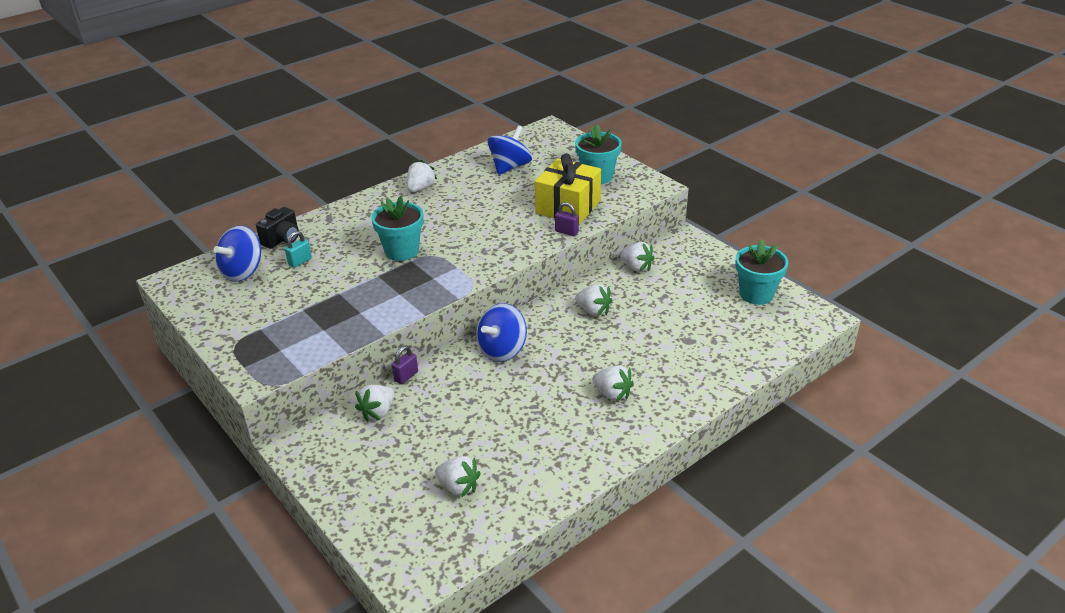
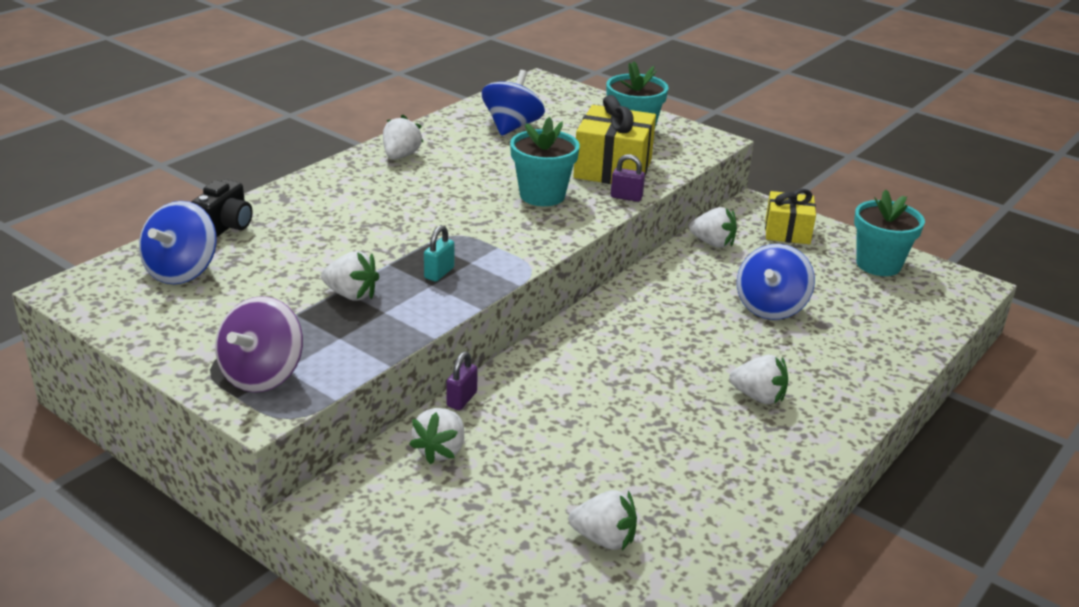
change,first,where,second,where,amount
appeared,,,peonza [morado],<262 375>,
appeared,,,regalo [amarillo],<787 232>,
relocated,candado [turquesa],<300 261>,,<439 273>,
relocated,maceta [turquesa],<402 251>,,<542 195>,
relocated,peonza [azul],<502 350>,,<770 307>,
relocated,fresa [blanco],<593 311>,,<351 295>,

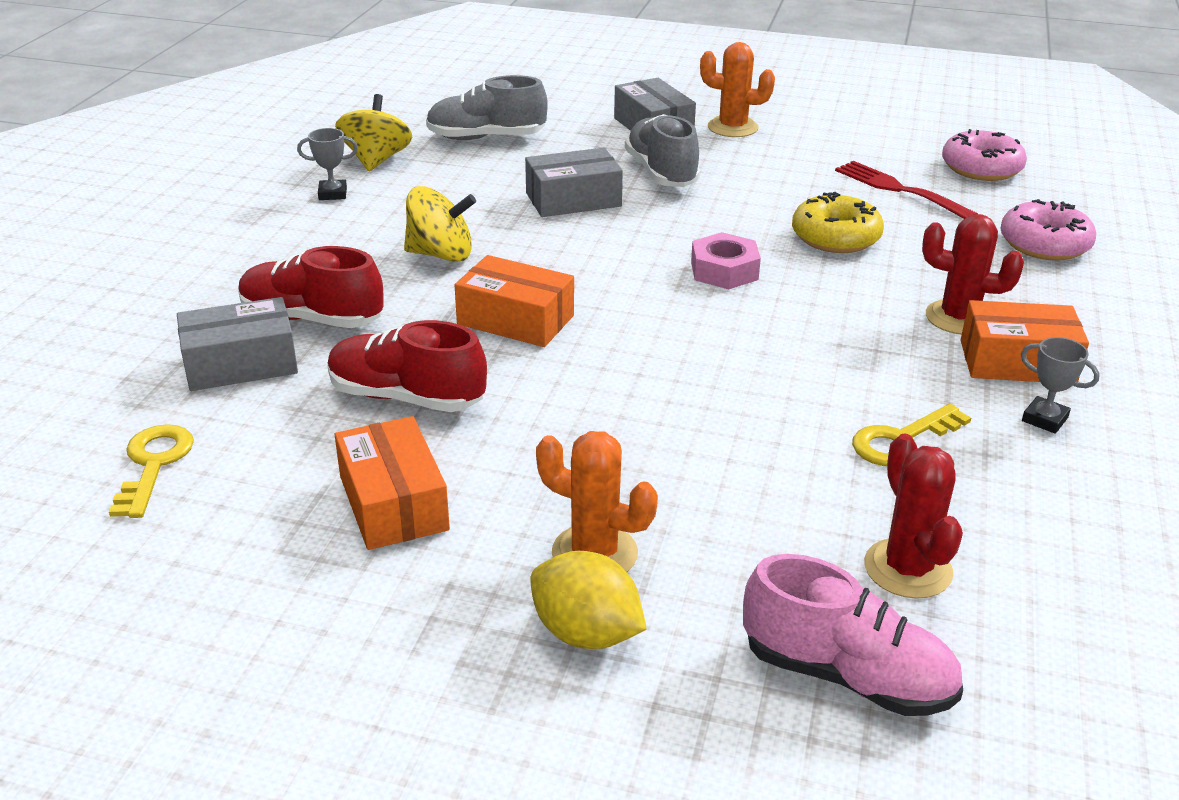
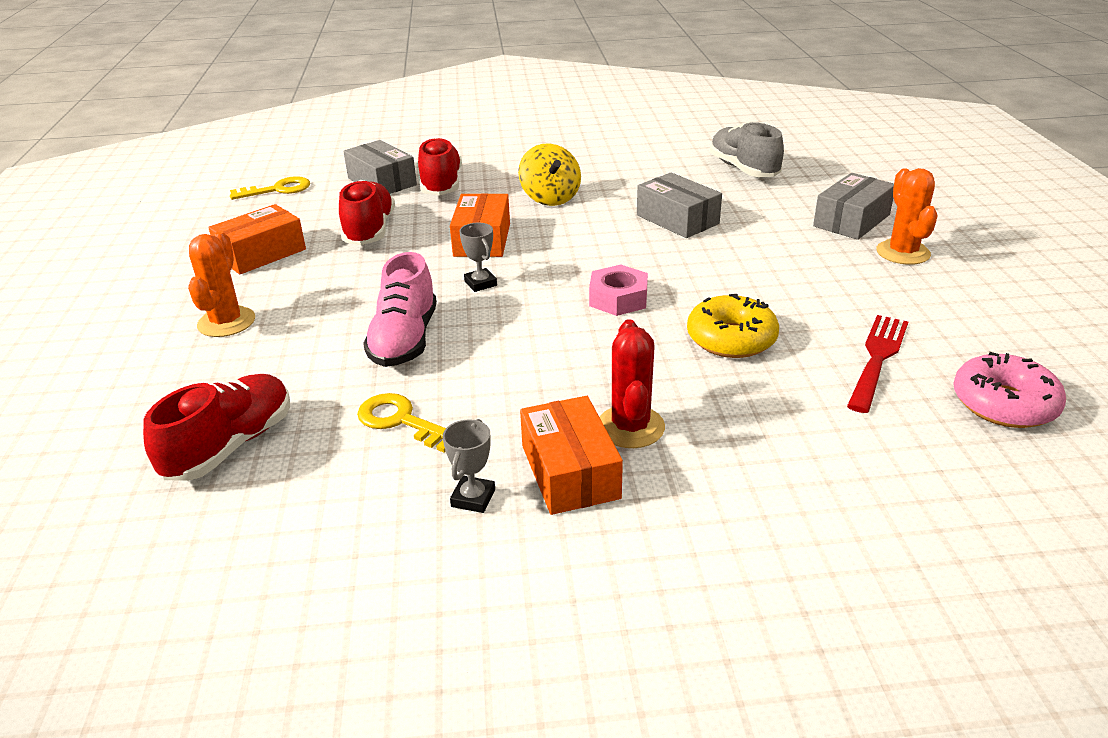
change,first,where,second,where,amount
missing,peonza [amarillo],<376 160>,,,
missing,limón [amarillo],<586 633>,,,
missing,zapato [gris],<661 173>,,,
missing,rosquilla [rosa],<1044 244>,,,
relocated,trofeo [gris],<332 194>,,<480 283>,
relocated,zapato [rosa],<847 676>,,<404 340>,
exchanged,cactus [rojo],<907 569>,zapato [rojo],<231 446>,

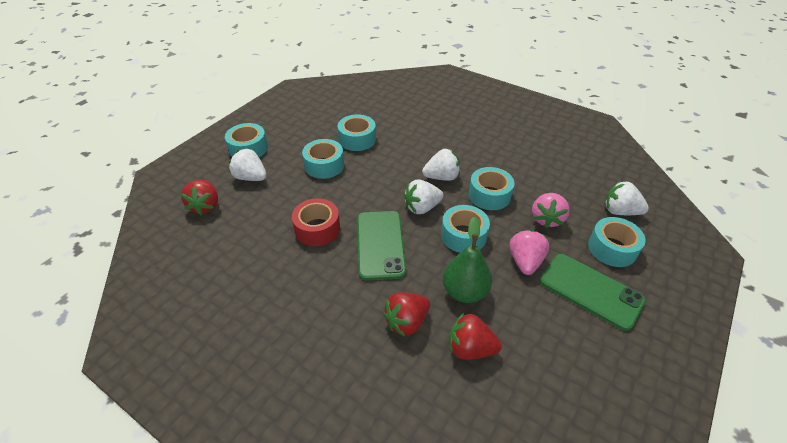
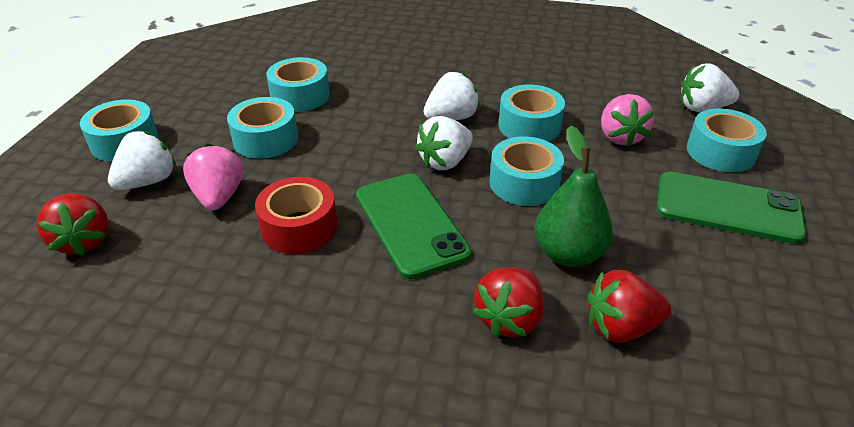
change,first,where,second,where,amount
relocated,fresa [rosa],<525 261>,,<219 197>,
spun,fresa [blanco],<250 177>,,<148 181>,120 degrees clockwise

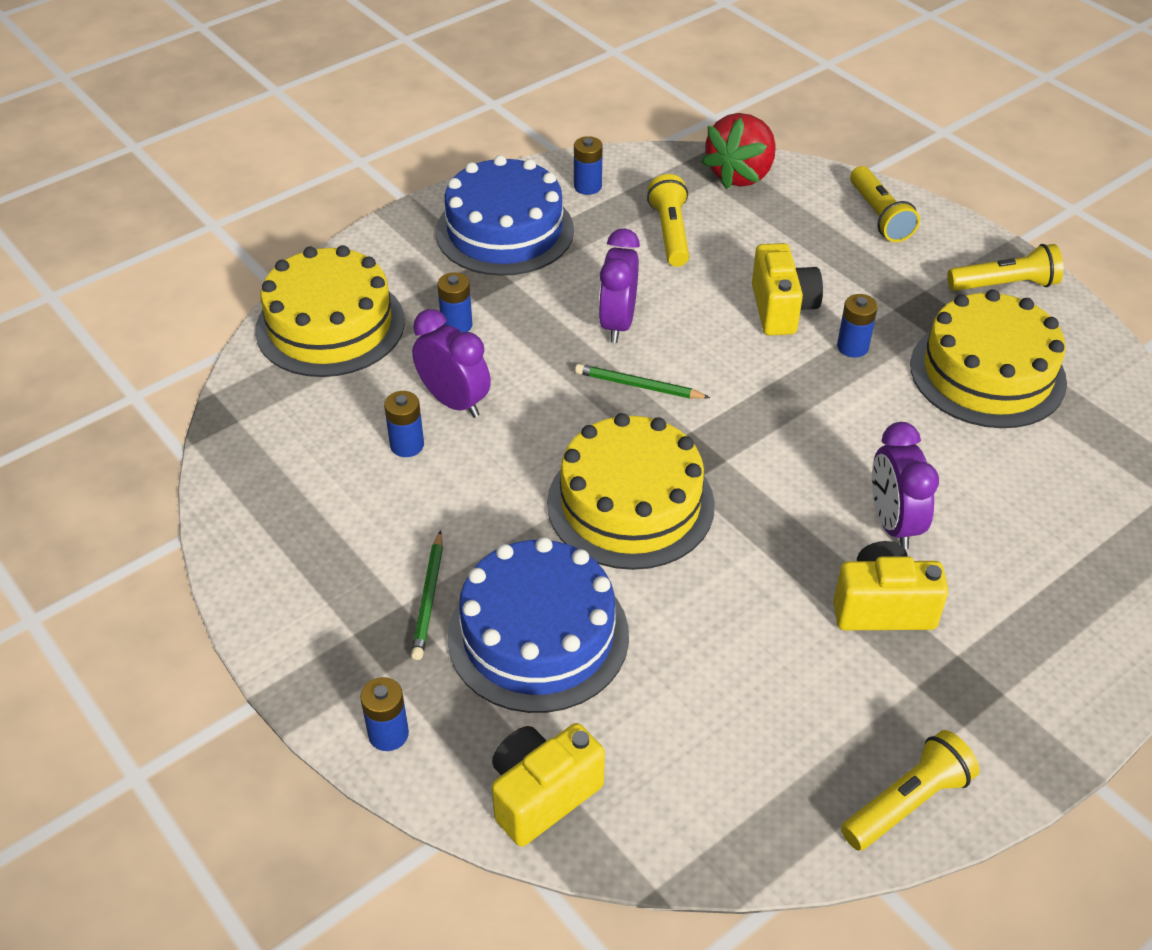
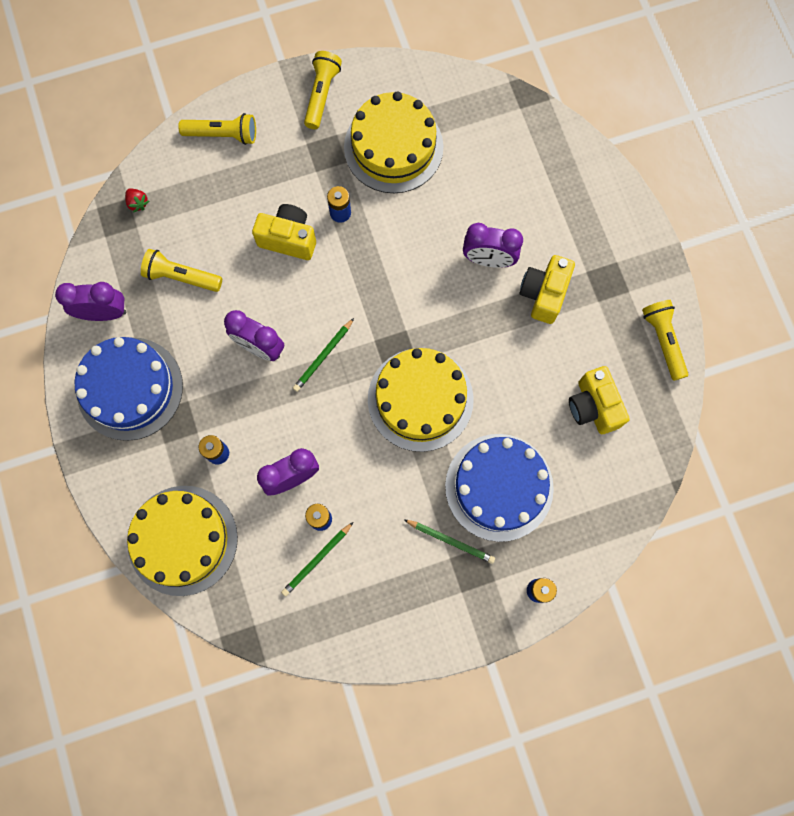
change,first,where,second,where,amount
appeared,,,lápiz [verde],<317 560>,
relocated,cámara [amarillo],<542 795>,,<593 406>,
exchanged,pila [azul],<587 186>,despertador [morado],<104 313>,
size,fresa [rojo],<740 175>,,<138 203>,x0.40

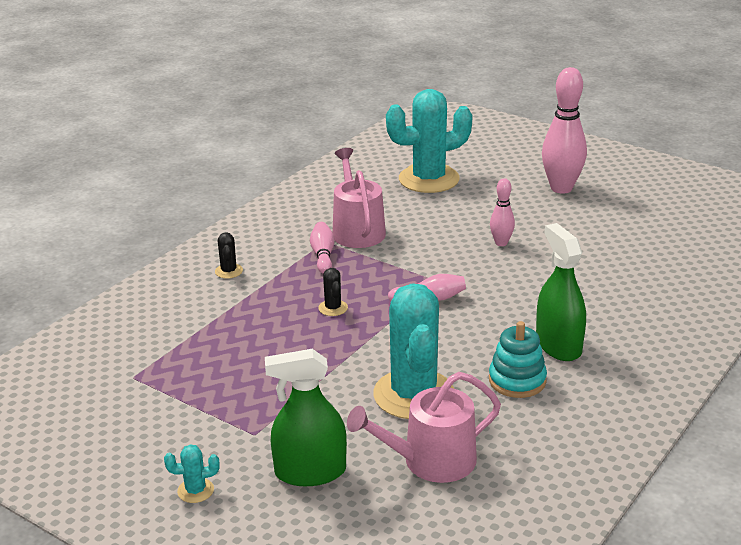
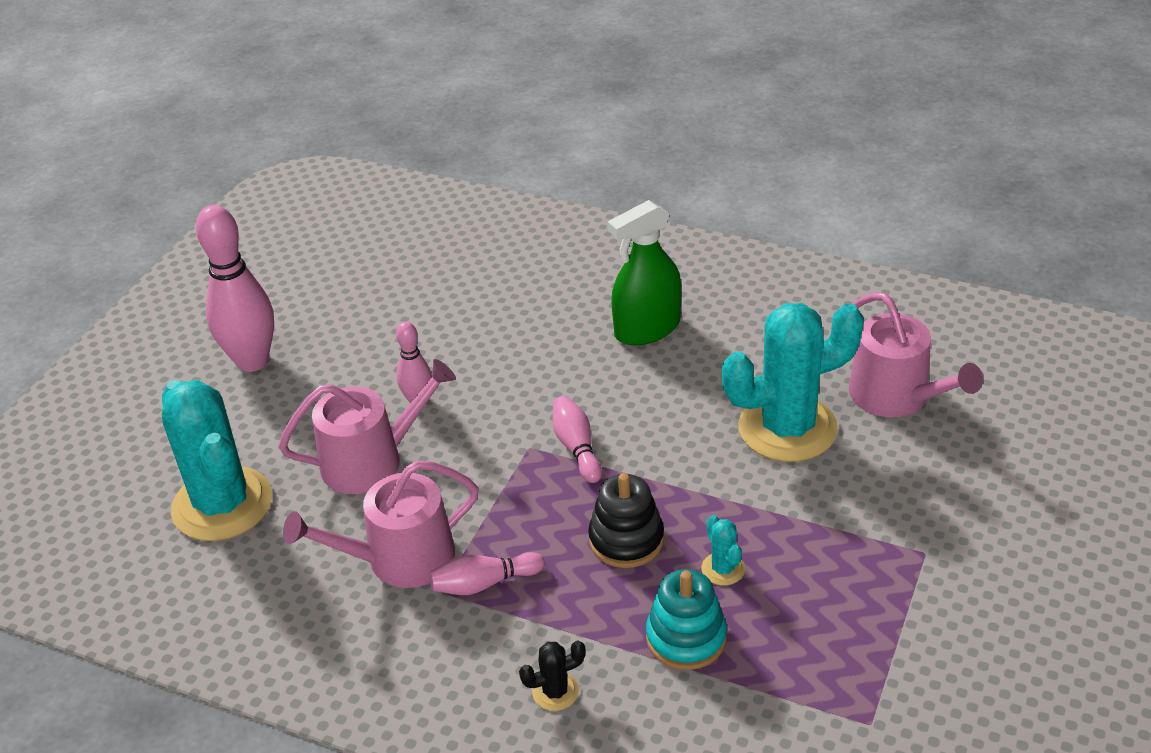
change,first,where,second,where,amount
missing,pulverizador [verde],<310 472>,,,
appeared,,,regadera [rosa],<371 461>,
relocated,cactus [turquesa],<195 490>,,<723 569>,
relocated,juguete apilable [turquesa],<517 380>,,<686 638>,
exchanged,cactus [negro],<333 308>,juguete apilable [negro],<626 540>,

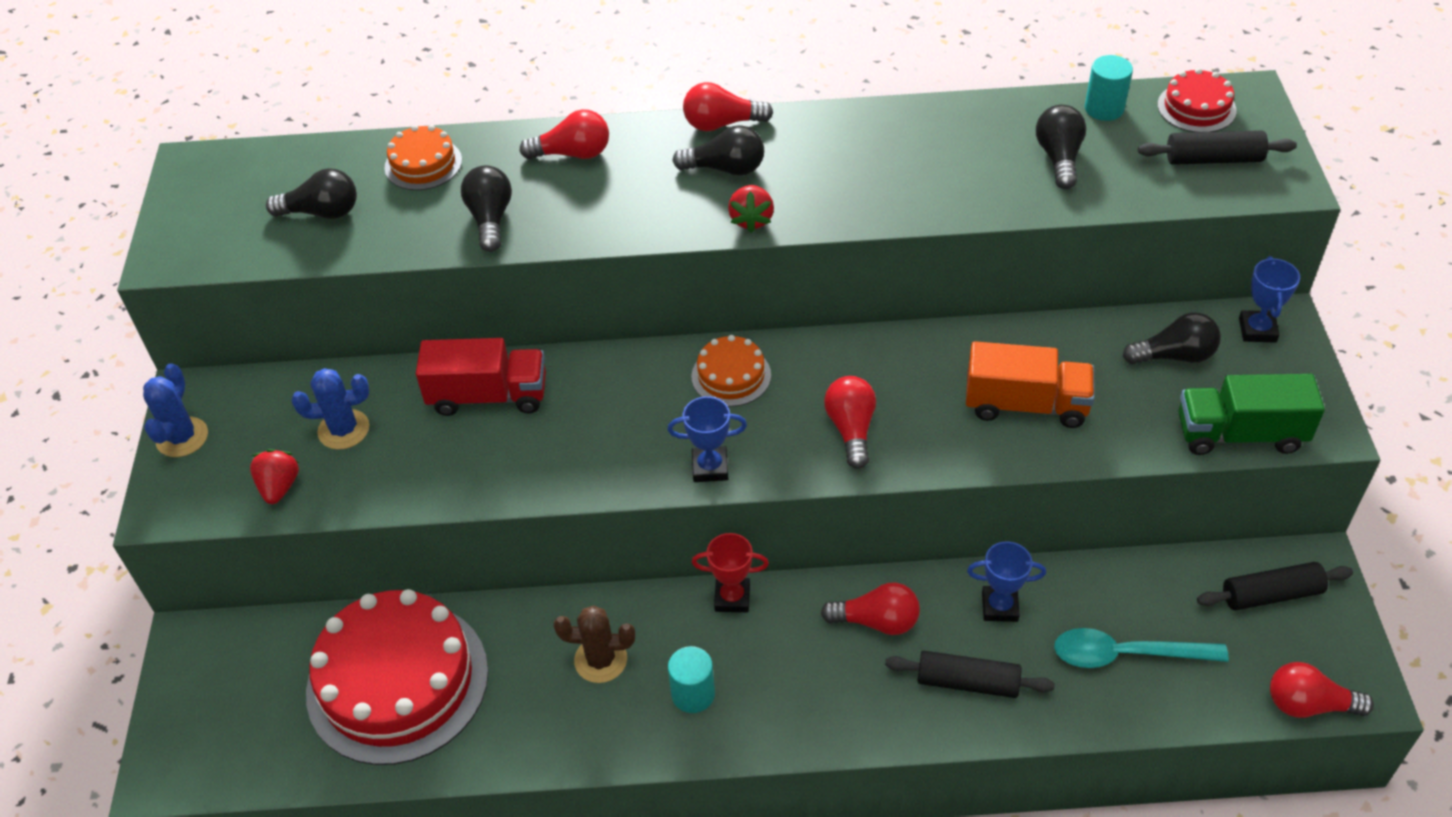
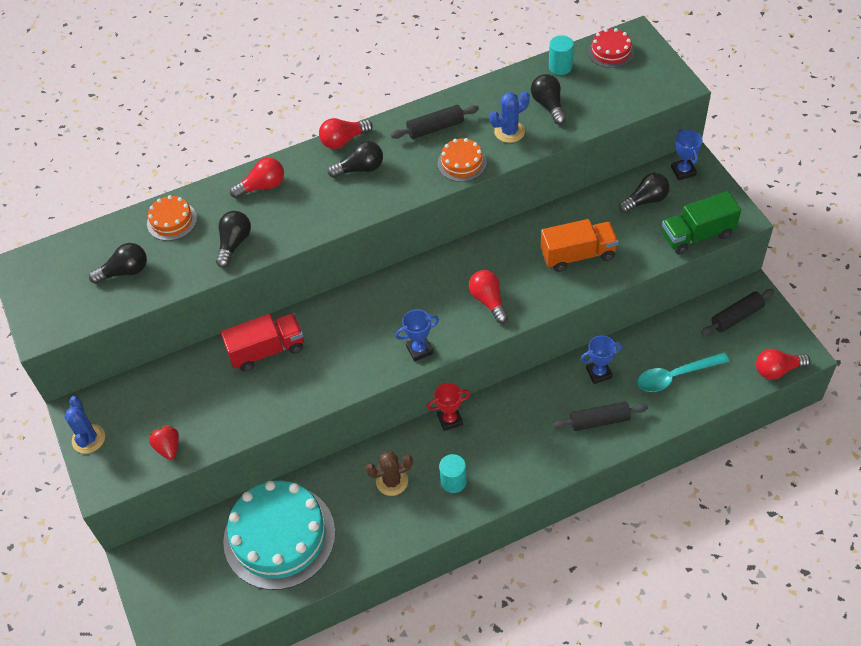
change,first,where,second,where,amount
missing,fresa [rojo],<751 220>,,,
missing,bombilla [rojo],<876 621>,,,
relocated,cactus [azul],<343 430>,,<509 132>,
relocated,tarta [naranja],<731 376>,,<462 163>,
relocated,rodillo [negro],<1213 159>,,<435 128>,
colour,tarta [rojo],<397 681>,tarta [turquesa],<279 536>,
spun,bombilla [negro],<490 219>,,<234 244>,45 degrees clockwise

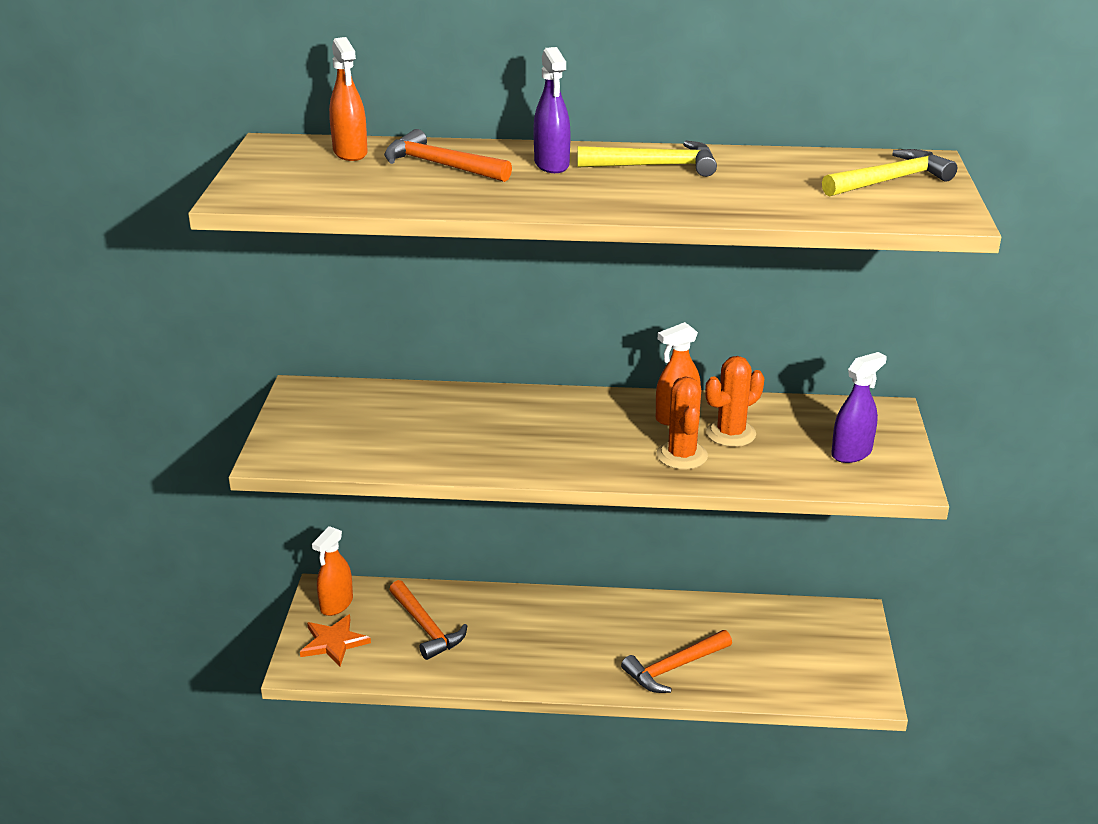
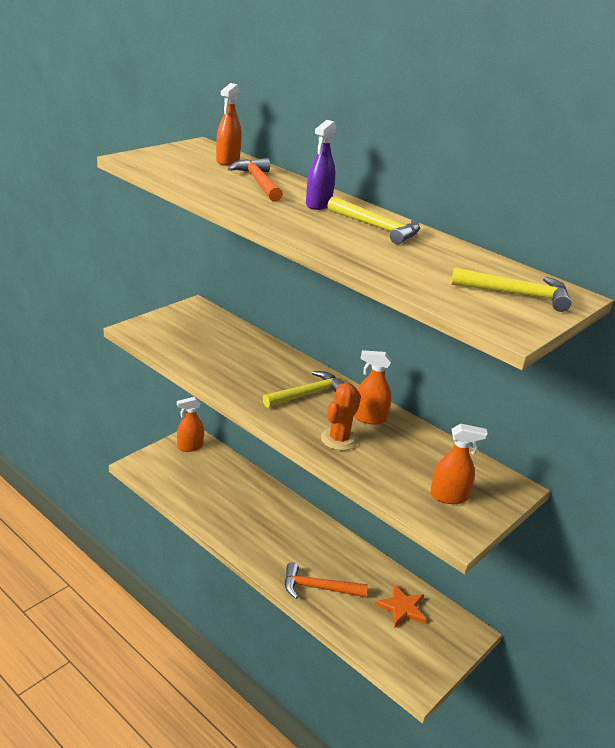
change,first,where,second,where,amount
missing,martillo [naranja],<426 627>,,,
missing,cactus [naranja],<730 433>,,,
appeared,,,martillo [amarillo],<307 394>,
relocated,estrella [naranja],<333 642>,,<402 608>,
colour,pulverizador [morado],<851 453>,pulverizador [naranja],<449 496>,

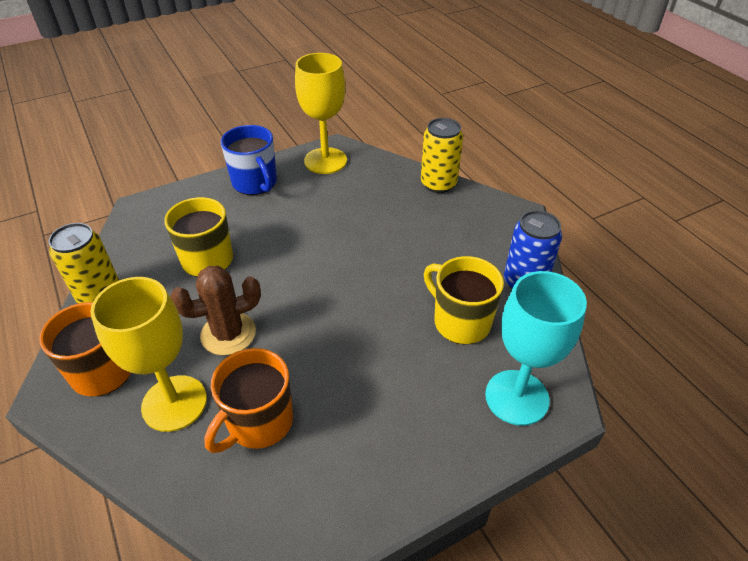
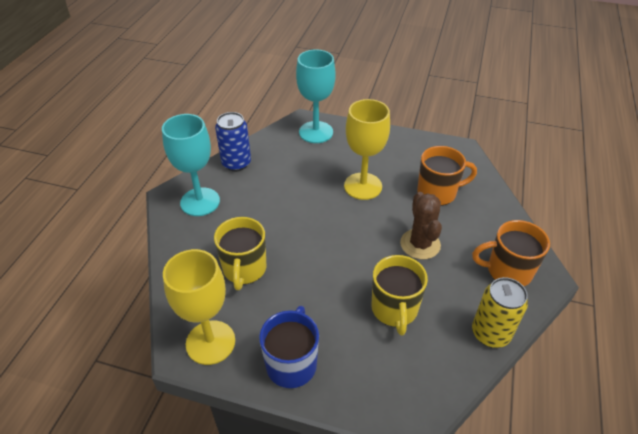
change,first,where,second,where,amount
missing,lata [amarillo],<438 184>,,,
appeared,,,copa [turquesa],<200 202>,
relocated,copa [amarillo],<174 403>,,<363 186>,
relocated,taza [amarillo],<460 322>,,<244 269>,
spun,cactus [marrón],<228 334>,,<420 244>,60 degrees clockwise

